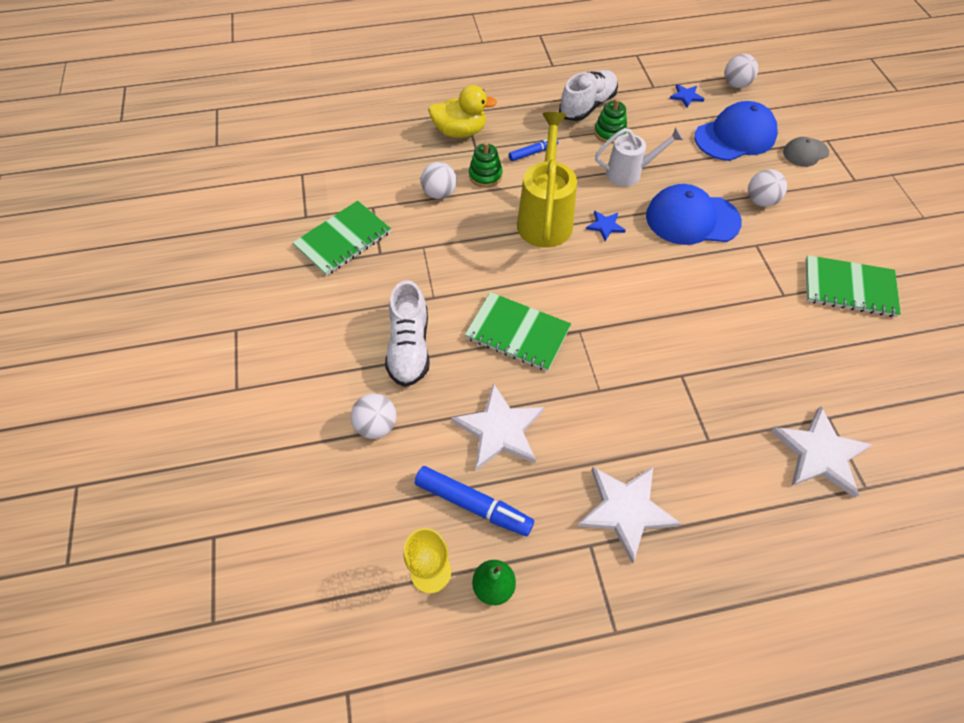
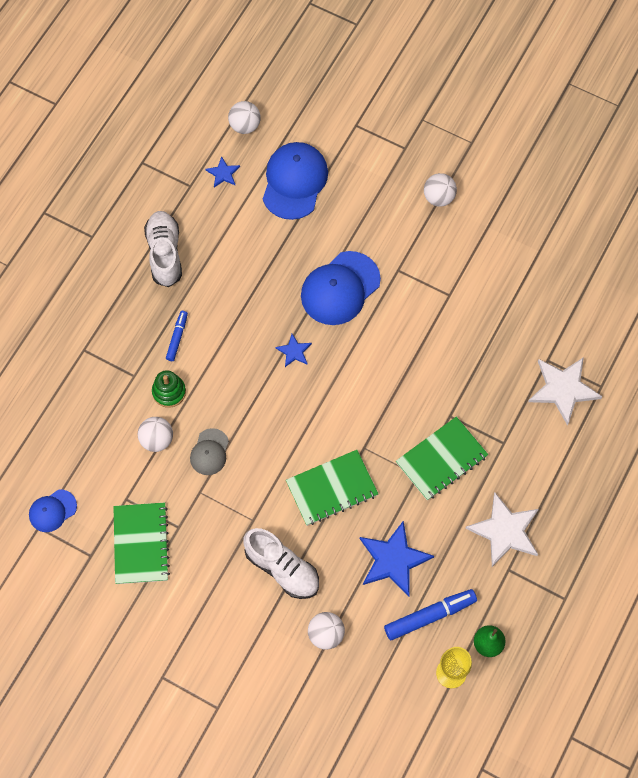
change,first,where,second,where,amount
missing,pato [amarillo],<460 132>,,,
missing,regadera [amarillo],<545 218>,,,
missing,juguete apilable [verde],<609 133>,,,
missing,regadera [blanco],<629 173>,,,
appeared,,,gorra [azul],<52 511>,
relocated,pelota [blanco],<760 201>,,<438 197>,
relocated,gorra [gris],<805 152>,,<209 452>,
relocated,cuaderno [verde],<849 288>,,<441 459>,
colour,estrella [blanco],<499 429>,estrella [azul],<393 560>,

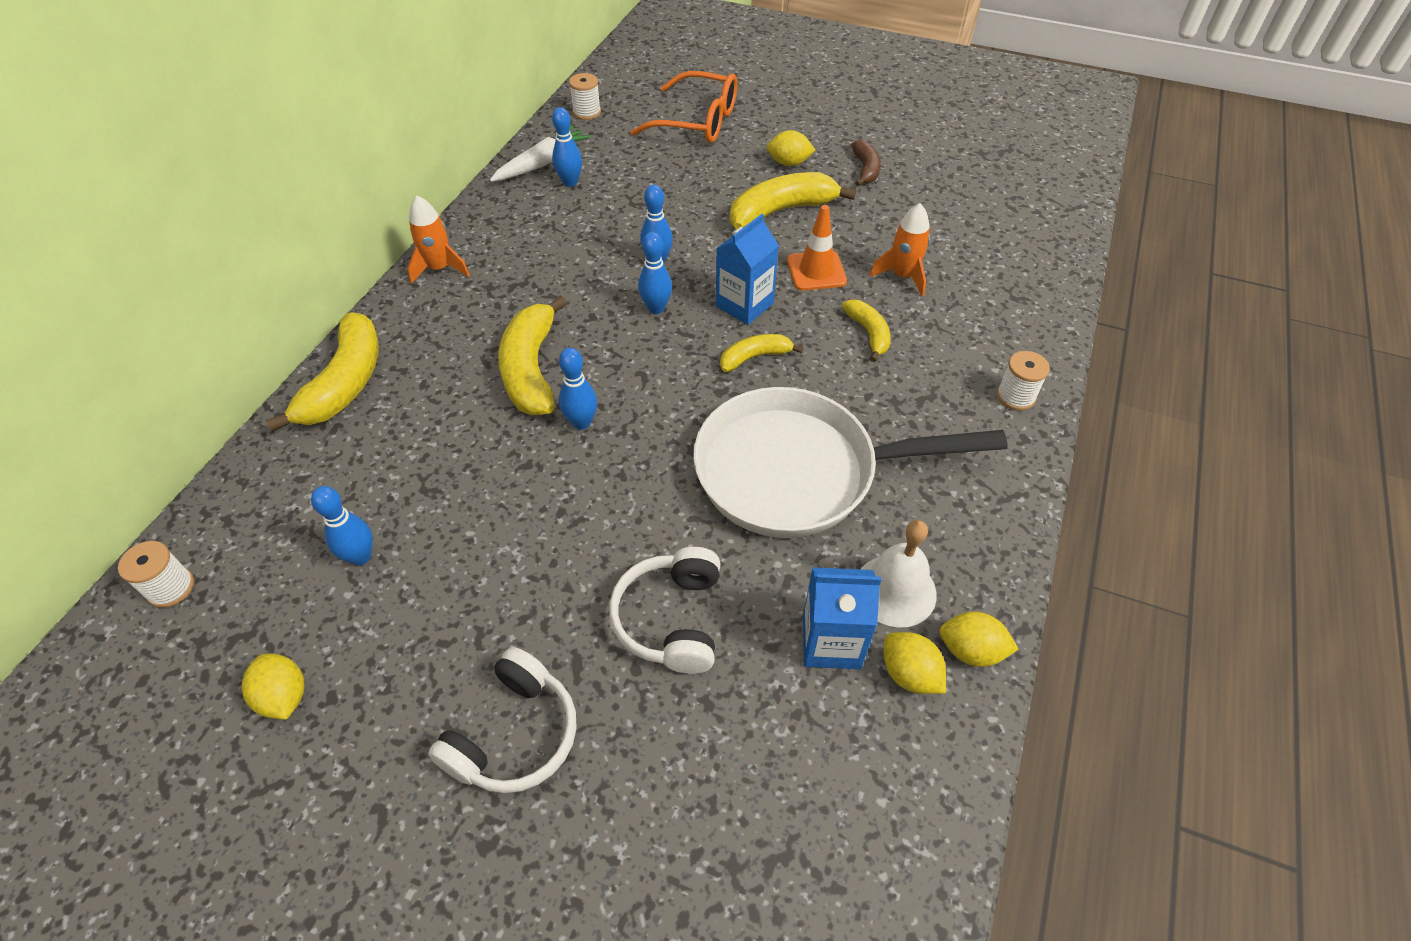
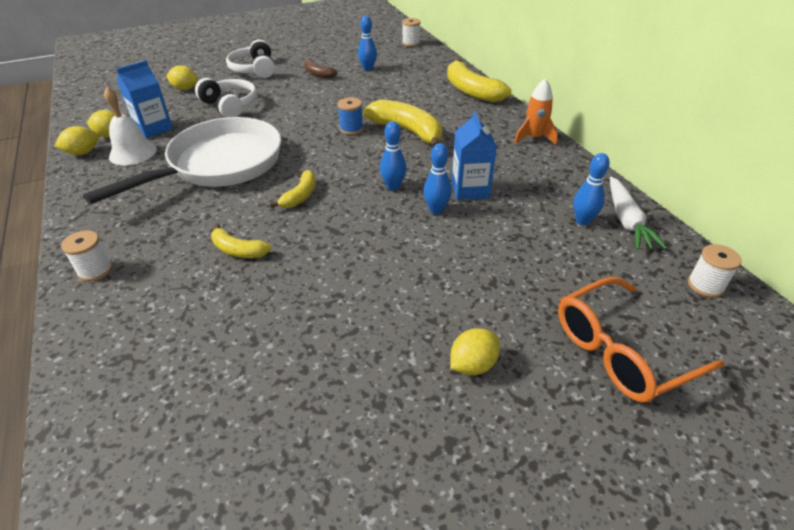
change,first,where,second,where,amount
missing,plátano [amarillo],<781 211>,,,
missing,cono de tráfico [naranja],<816 271>,,,
missing,cohete [naranja],<902 276>,,,
relocated,limón [amarillo],<284 696>,,<185 89>,
relocated,cartón de leche [azul],<744 305>,,<470 189>,
relocated,plátano [marrón],<865 169>,,<318 74>,
exchanged,bolo [azul],<581 422>,carrete [azul],<351 129>,

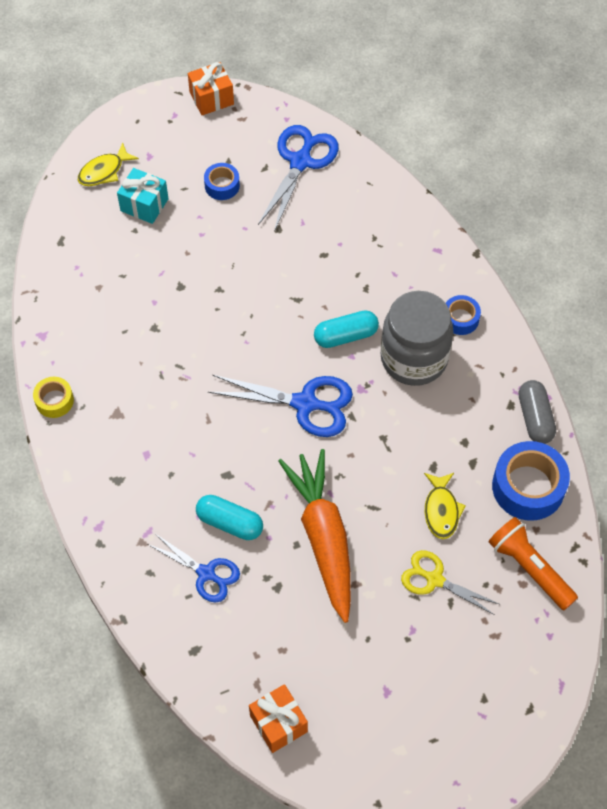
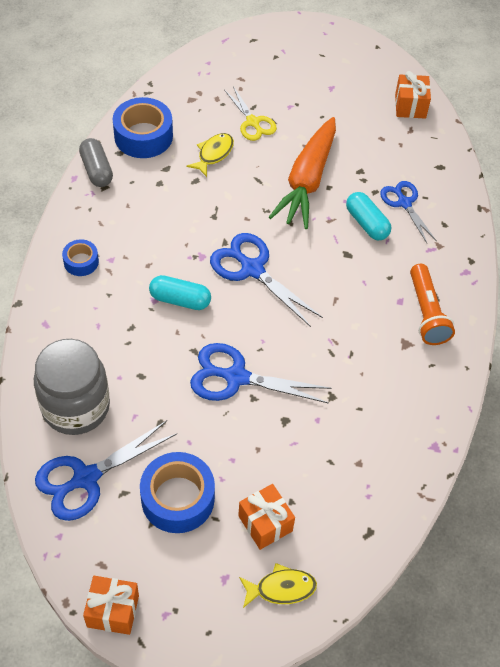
change,first,where,second,where,amount
missing,cinta adhesiva [amarillo],<54 401>,,,
appeared,,,tijeras [azul],<236 377>,
relocated,tarro [gris],<414 358>,,<76 407>,
relocated,lámpara de mano [naranja],<529 568>,,<426 313>,
colour,regalo [turquesa],<144 205>,regalo [naranja],<265 523>,
spun,cápsula [gris],<535 418>,,<96 170>,45 degrees counterclockwise
size,cinta adhesiva [azul],<222 185>,,<178 498>,x1.84

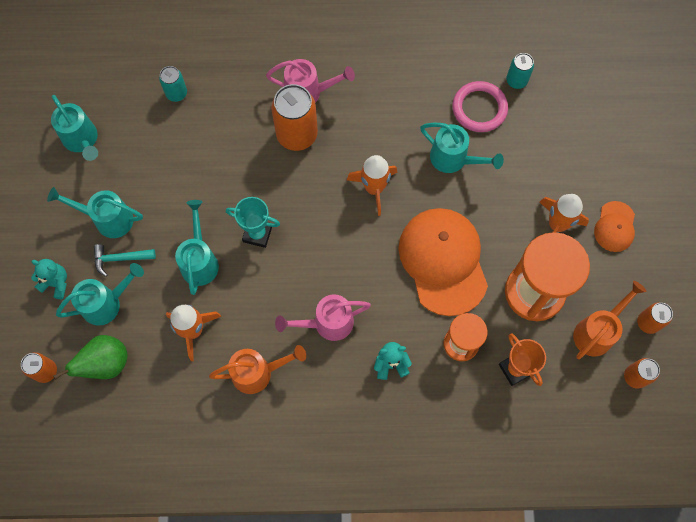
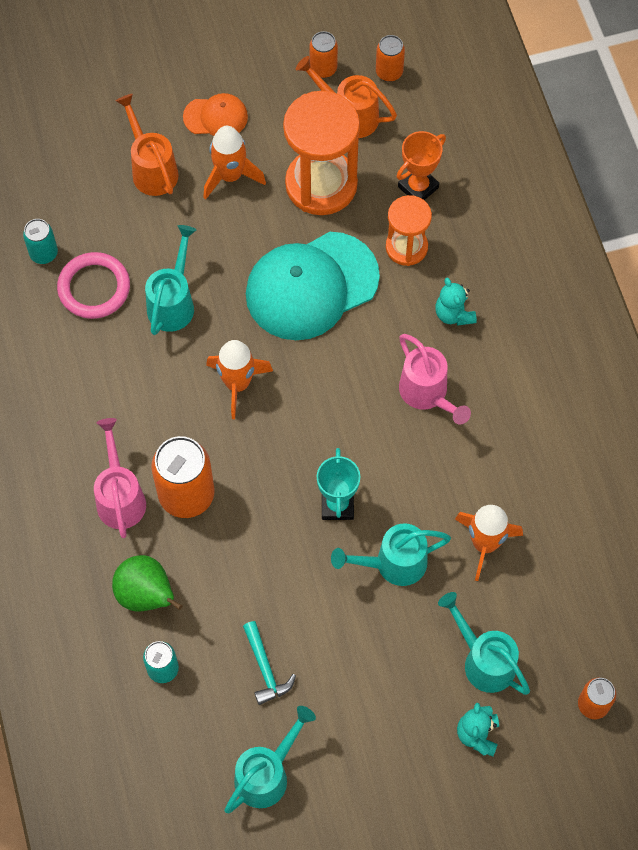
change,first,where,second,where,amount
missing,regadera [turquesa],<108 219>,,,
relocated,pera [verde],<106 364>,,<147 595>,
relocated,martillo [turquesa],<120 259>,,<265 669>,
relocated,regadera [naranja],<258 372>,,<152 169>,
colour,gorra [naranja],<443 261>,gorra [turquesa],<311 286>,

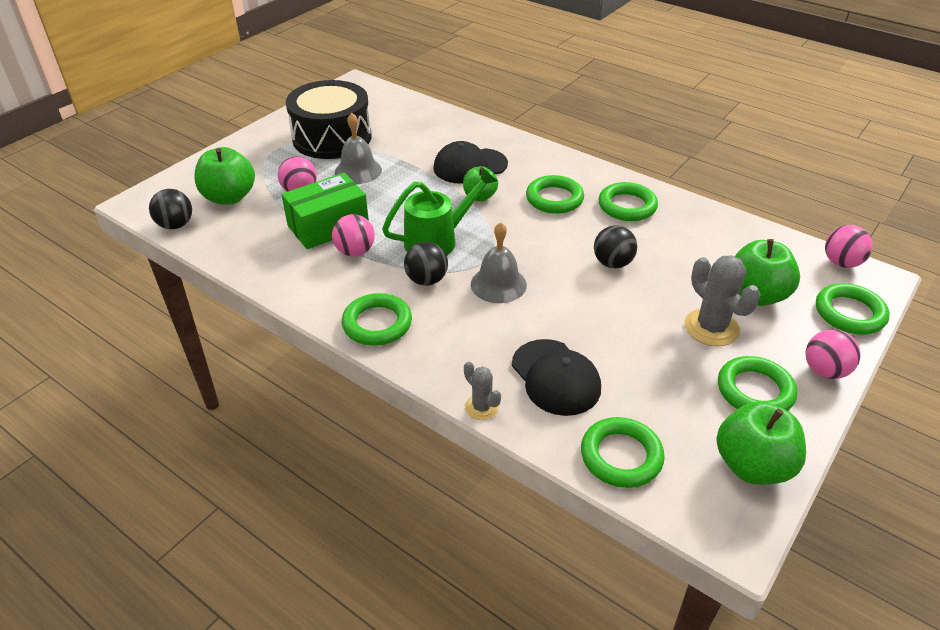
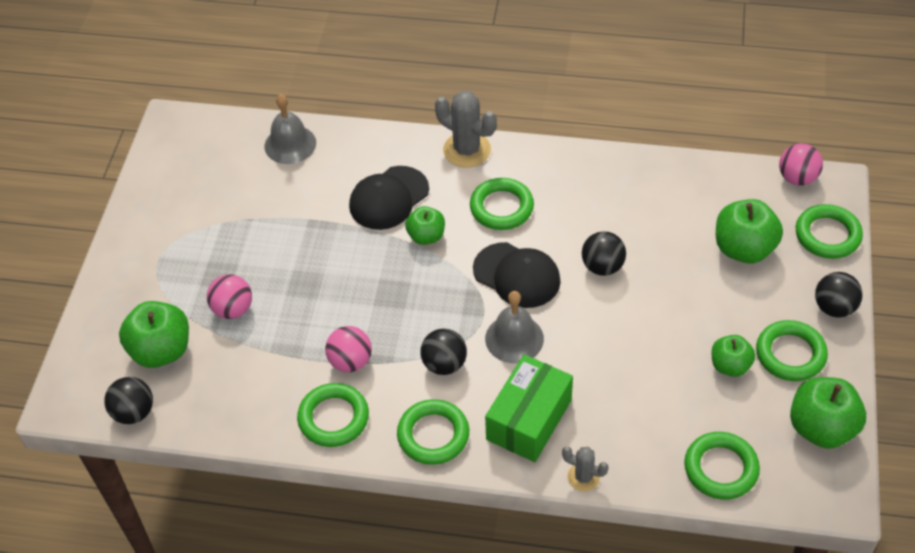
change,first,where,second,where,amount
missing,tambor [negro],<332 138>,,,
missing,regadera [verde],<438 240>,,,
appeared,,,manzana [verde],<730 366>,
relocated,caja [verde],<328 226>,,<529 419>,
relocated,campana [gris],<358 171>,,<290 144>,
relocated,gorra [negro],<555 377>,,<517 275>,
relocated,anillo [verde],<627 206>,,<333 418>,
relocated,cactus [gris],<711 328>,,<467 150>,
colour,pelota [rosa],<824 371>,pelota [negro],<834 307>,

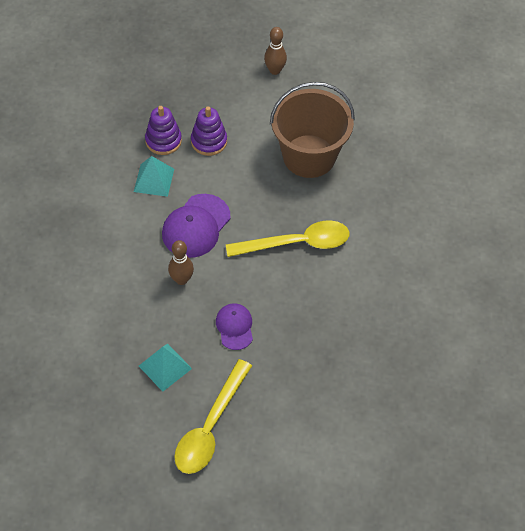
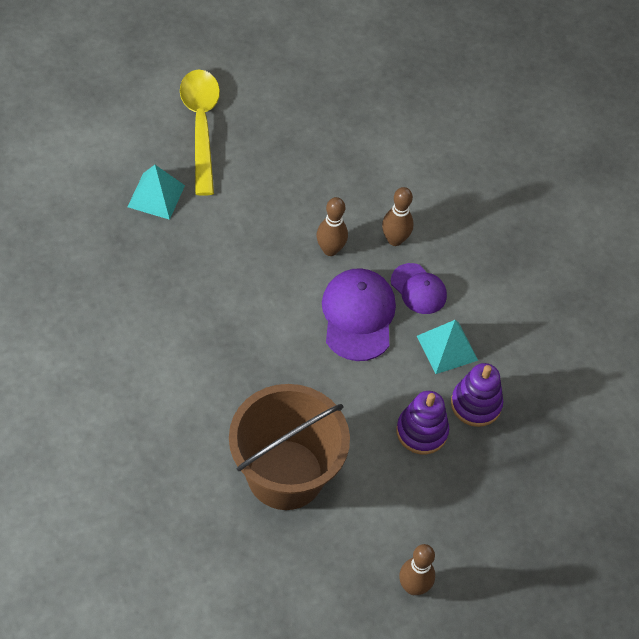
change,first,where,second,where,amount
missing,cuchara [amarillo],<296 243>,,,
appeared,,,bolo [marrón],<395 239>,
relocated,pirámide [turquesa],<165 367>,,<156 196>,
relocated,gorra [morado],<235 327>,,<418 289>,

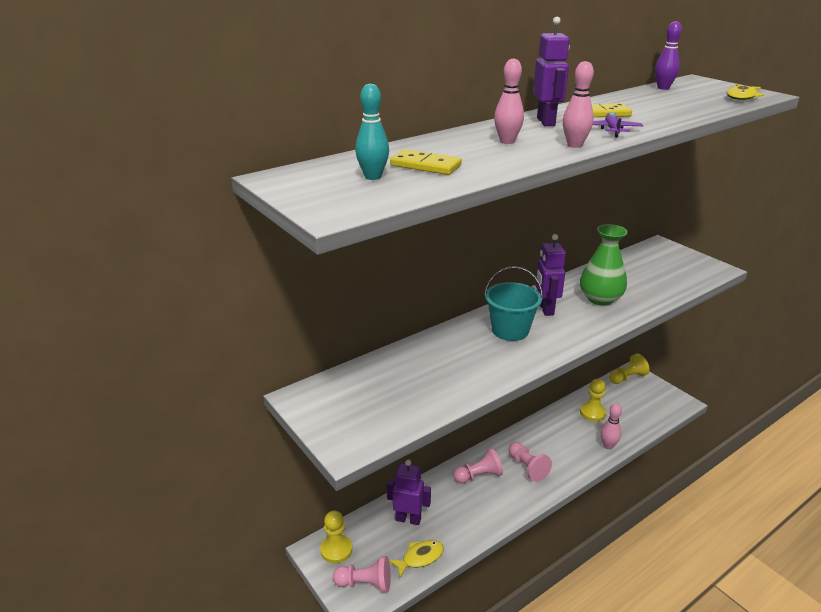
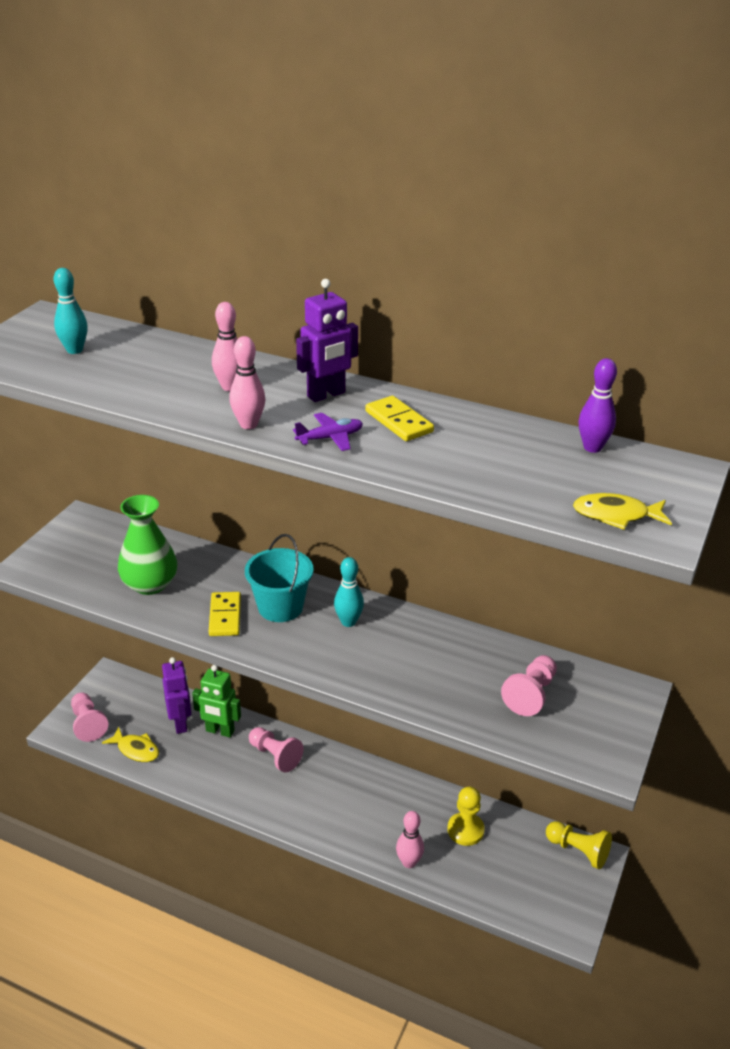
change,first,where,second,where,amount
missing,peón [amarillo],<336 550>,,,
appeared,,,robot [verde],<220 731>,
relocated,ficha de dominó [amarillo],<425 165>,,<225 616>,
relocated,peón [rosa],<527 467>,,<531 694>,
relocated,florero [verde],<600 299>,,<150 584>,
exchanged,robot [morado],<545 309>,bolo [turquesa],<348 622>,

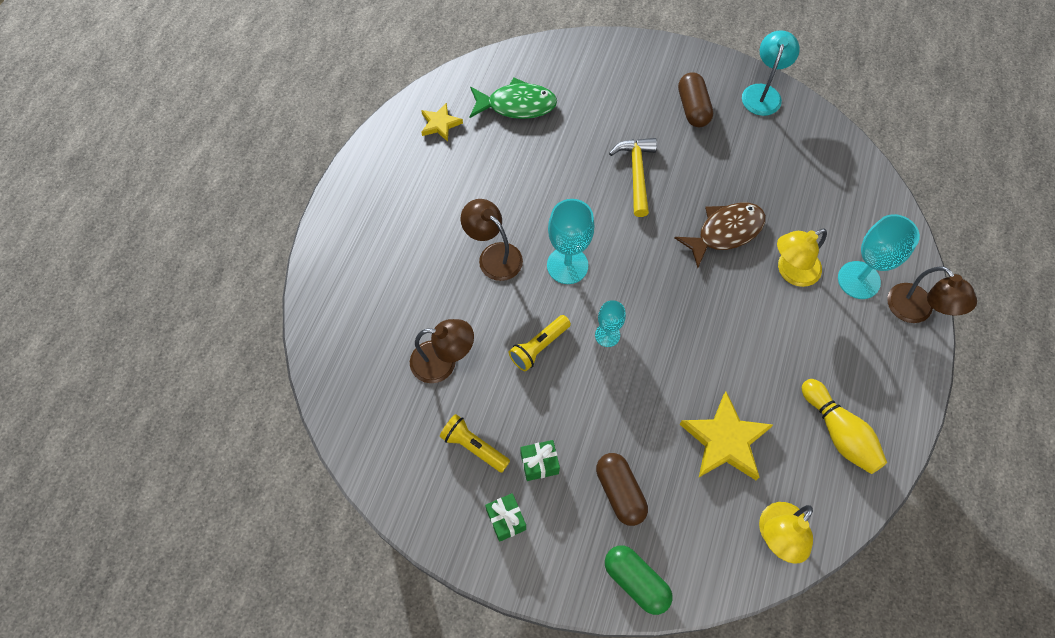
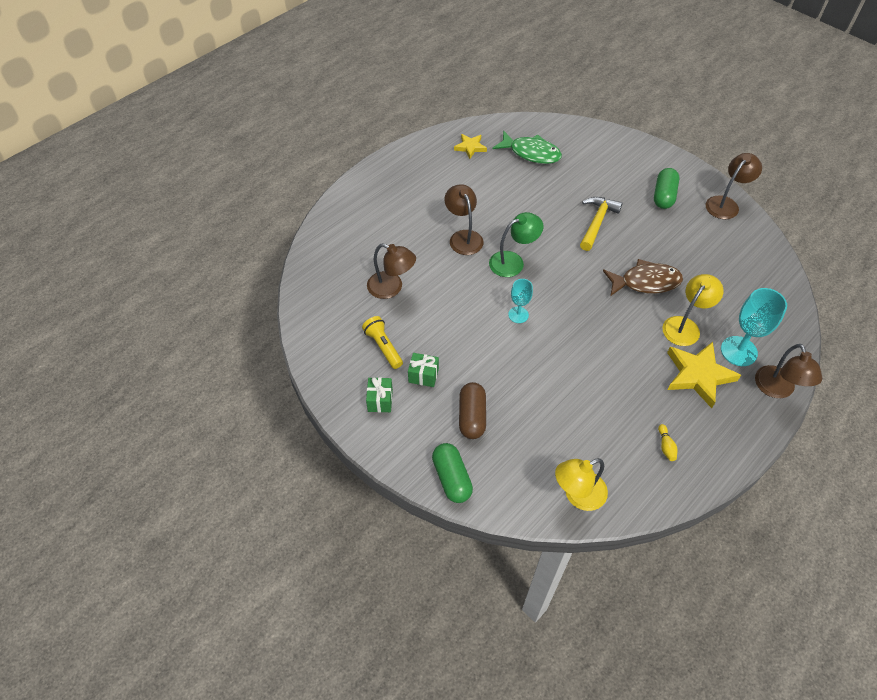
change,first,where,second,where,amount
missing,lámpara de mano [amarillo],<539 347>,,,
relocated,estrella [amarillo],<725 440>,,<698 375>,
exchanged,copa [turquesa],<567 265>,lámpara [verde],<513 261>,
colour,cápsula [marrón],<693 108>,cápsula [verde],<663 196>,
colour,lámpara [turquesa],<763 93>,lámpara [marrón],<726 204>,
spun,lámpara [amarillo],<791 272>,,<685 326>,135 degrees clockwise
size,bolo [amarillo],<838 432>,,<666 446>,x0.45

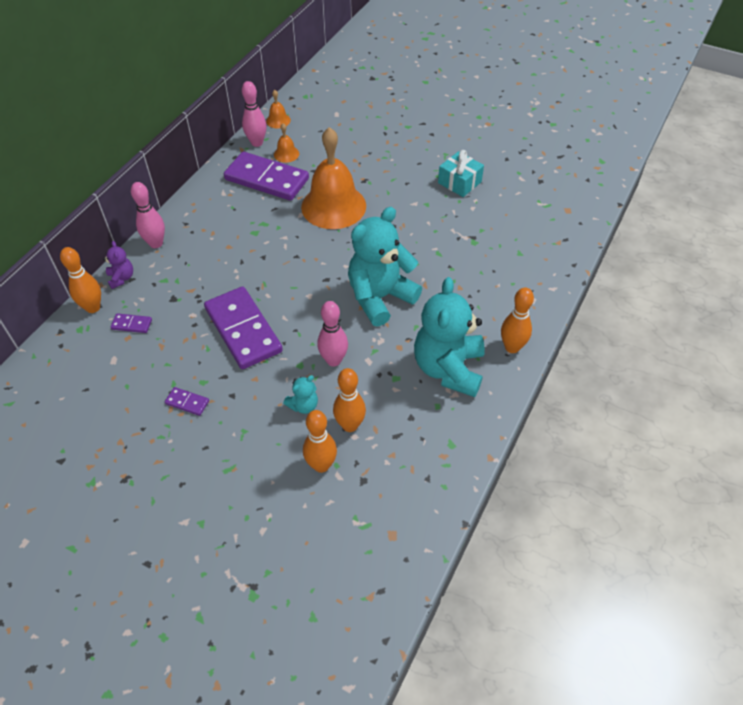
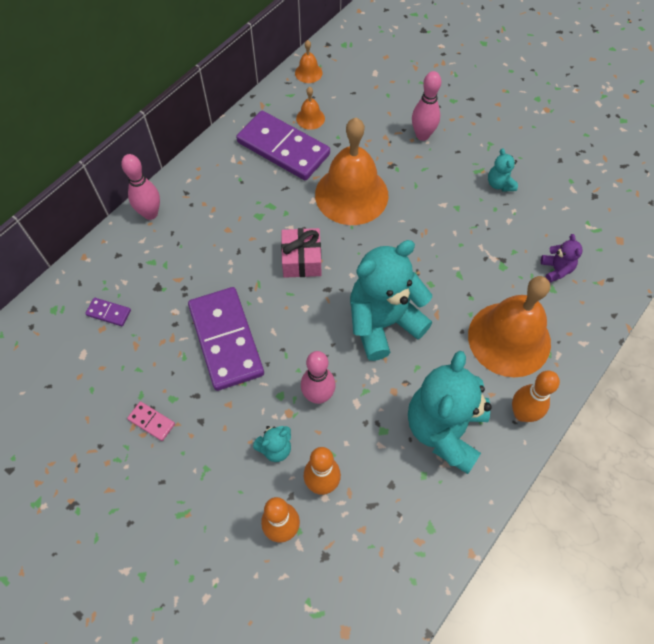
change,first,where,second,where,amount
missing,bolo [naranja],<93 307>,,,
appeared,,,regalo [rosa],<301 260>,
appeared,,,campana [naranja],<509 339>,
relocated,osito [morado],<121 278>,,<556 269>,
relocated,bolo [rosa],<257 143>,,<422 135>,
exchanged,regalo [turquesa],<459 182>,osito [turquesa],<499 184>,
colour,ficha de dominó [morado],<187 402>,ficha de dominó [rosa],<151 421>,

